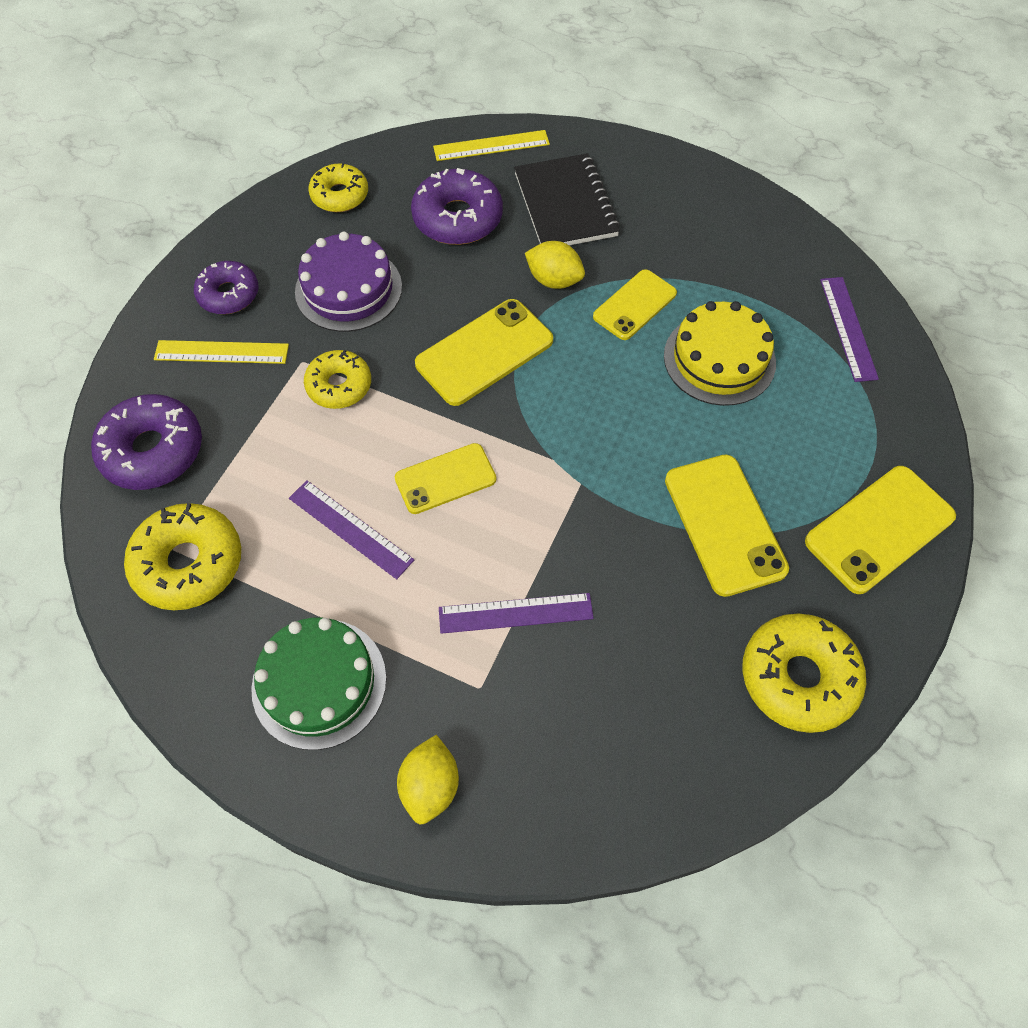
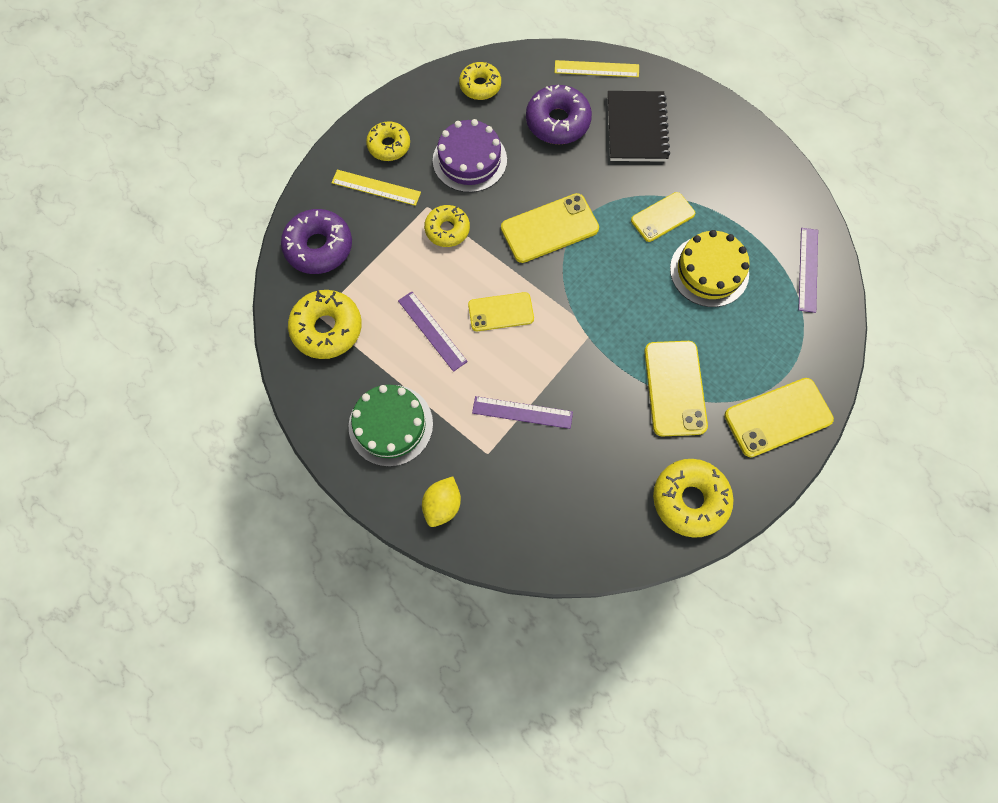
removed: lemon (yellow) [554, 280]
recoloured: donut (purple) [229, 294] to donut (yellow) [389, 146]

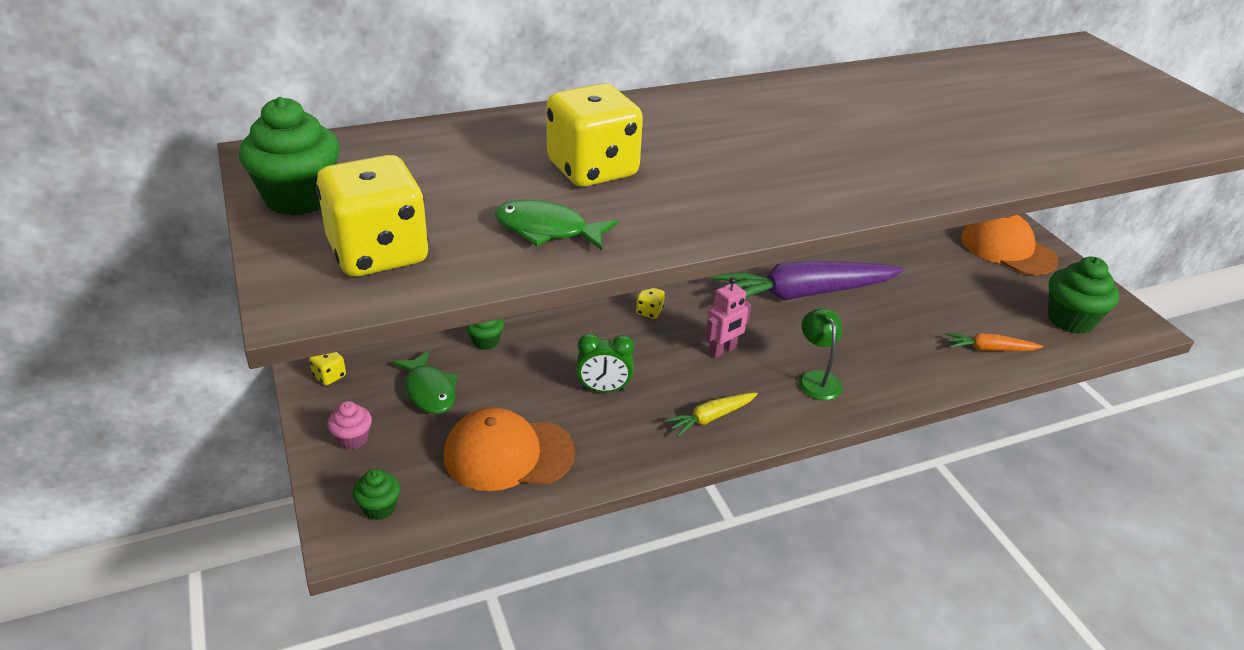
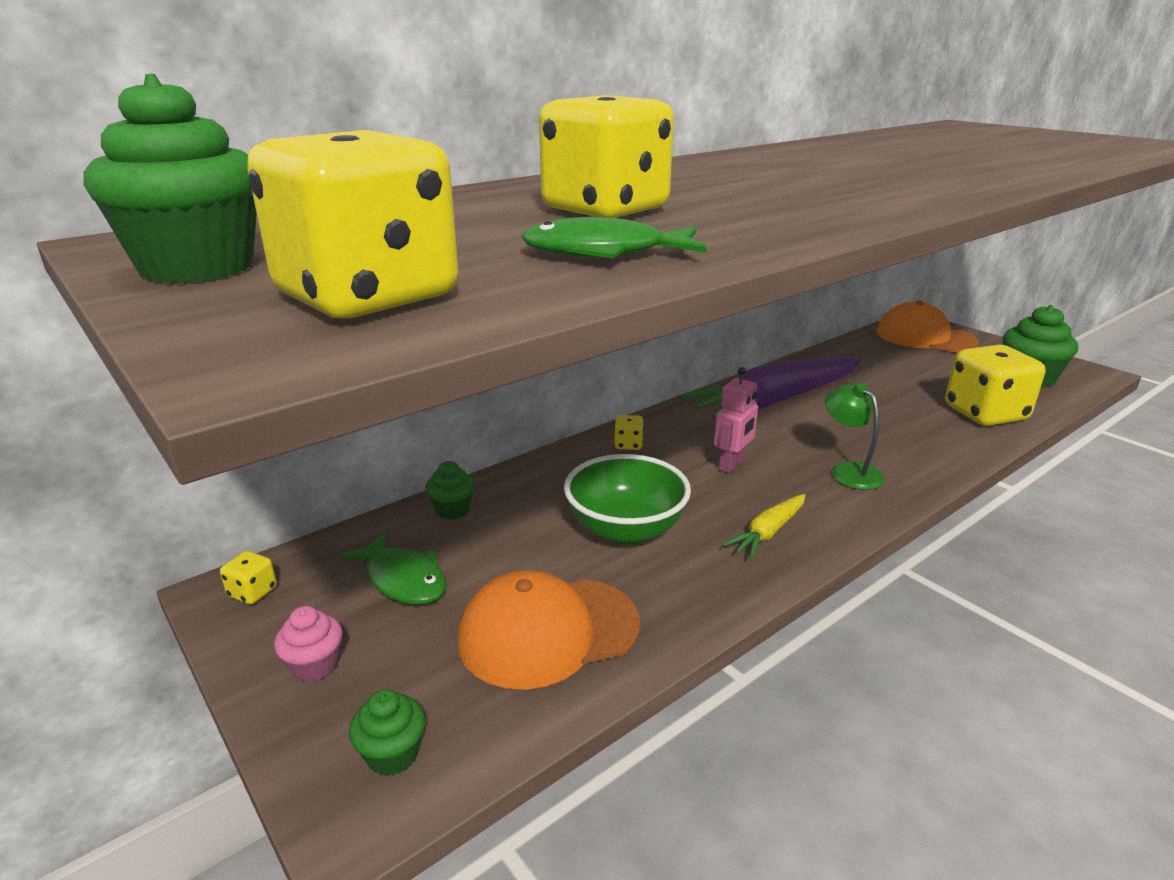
replaced: clock (green) [603, 389] to bowl (green) [625, 530]; carrot (orange) [989, 349] to dice (yellow) [985, 414]

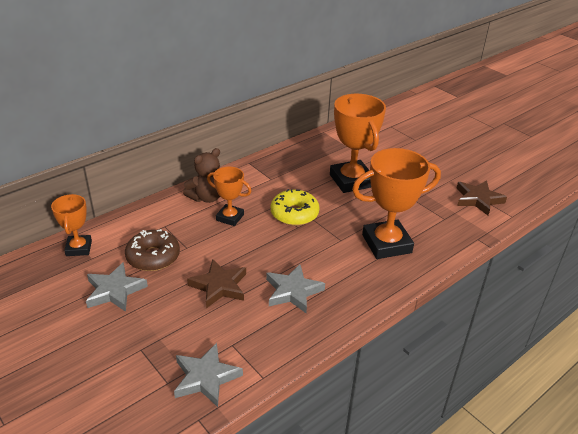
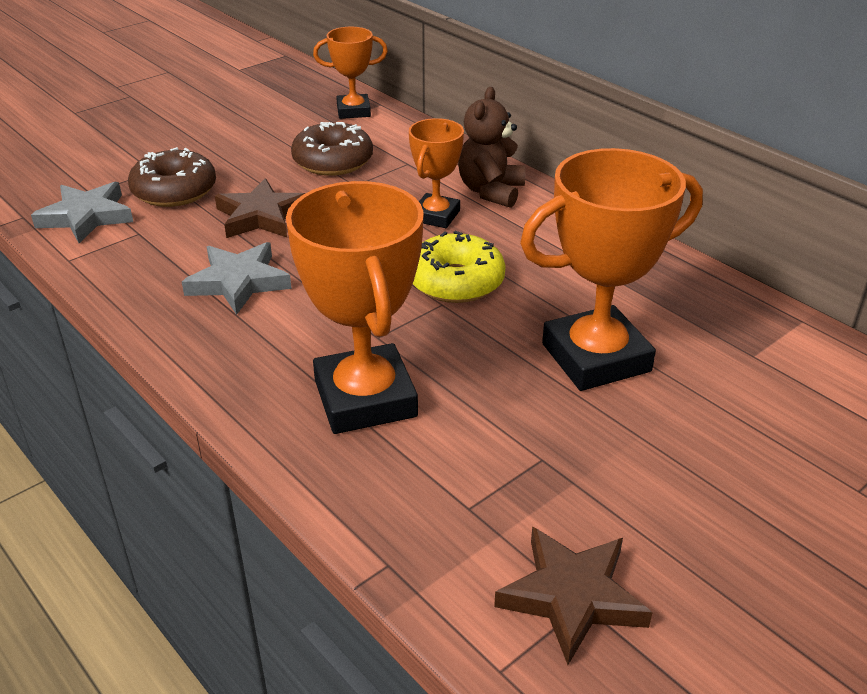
removed: star (grey) [115, 290]
added: donut (brown) [174, 191]
turned: teddy bear (brown) [206, 197] = [491, 191] 60 degrees clockwise

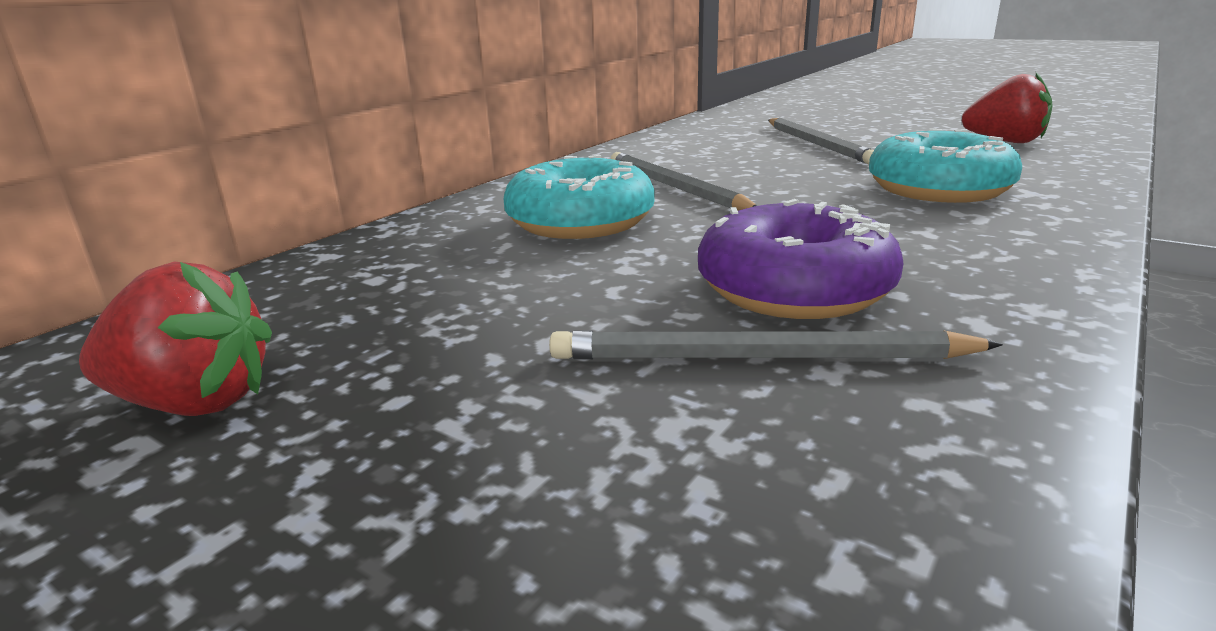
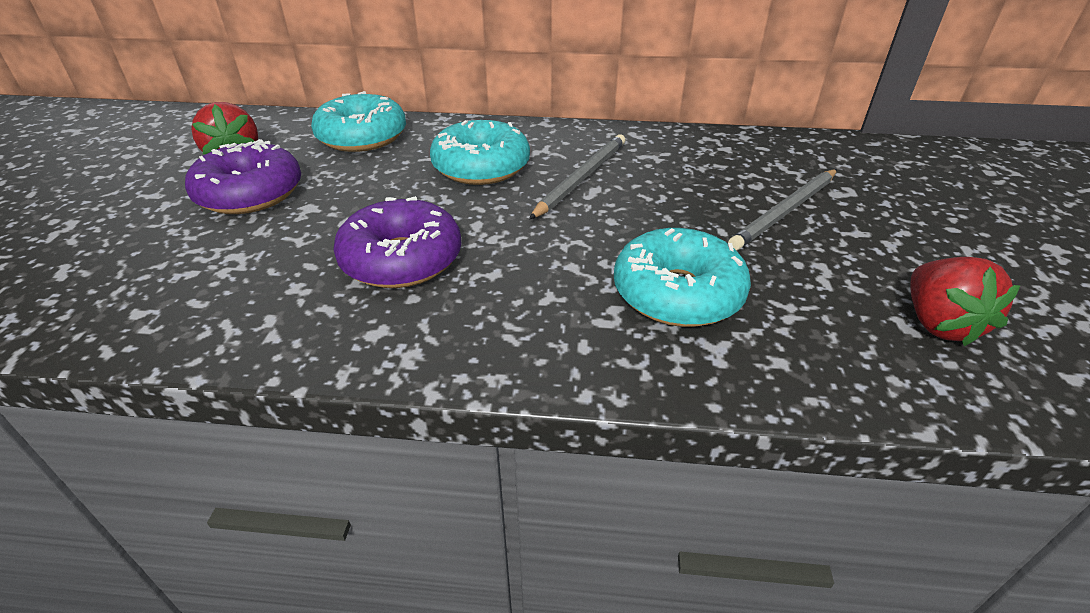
removed: pencil (grey) [759, 358]
added: donut (purple) [250, 194]; donut (turquoise) [362, 137]

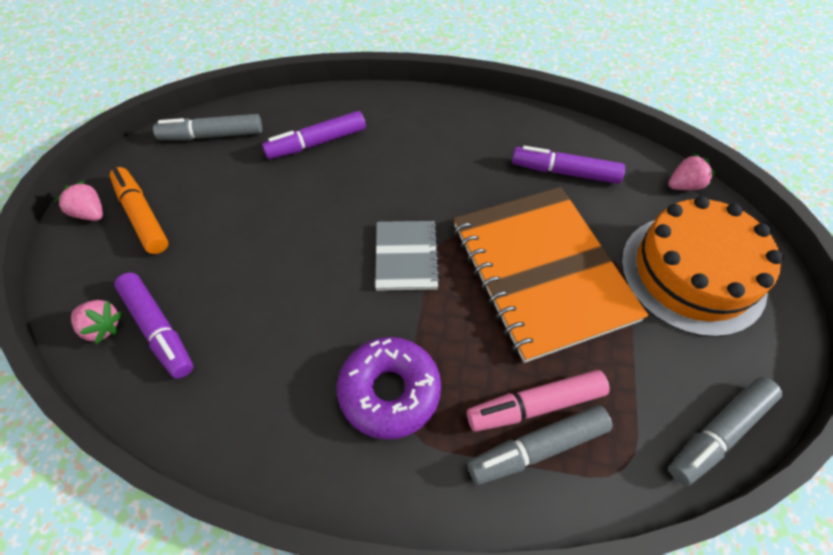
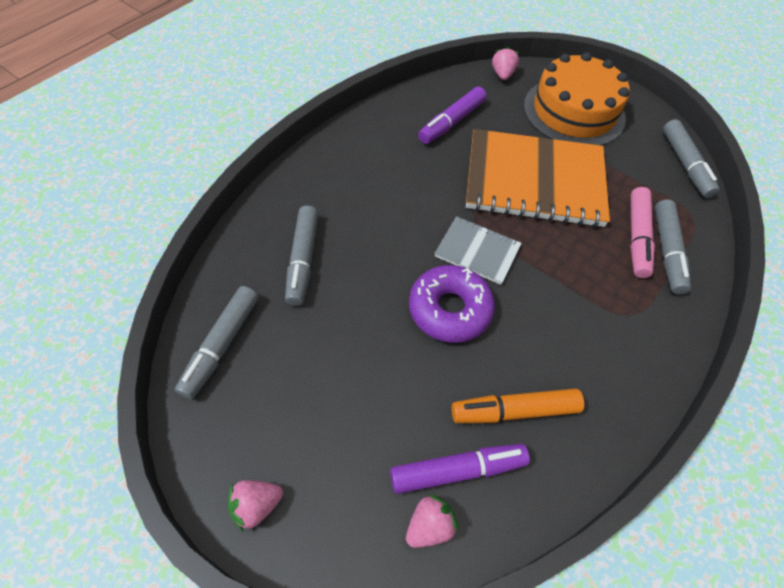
moved: marker (orange) [142, 216] to [514, 411]; donut (purple) [390, 391] to [449, 309]
recoloured: marker (purple) [316, 143] to marker (grey) [303, 260]

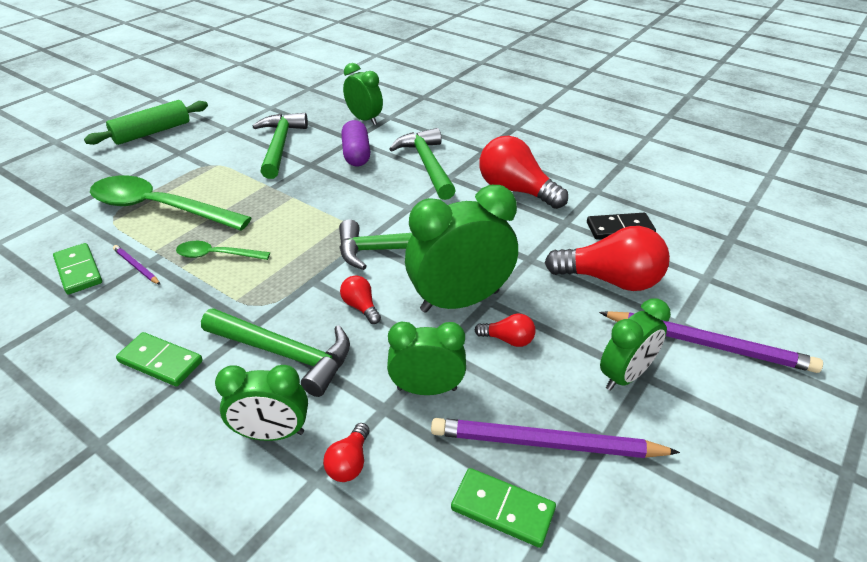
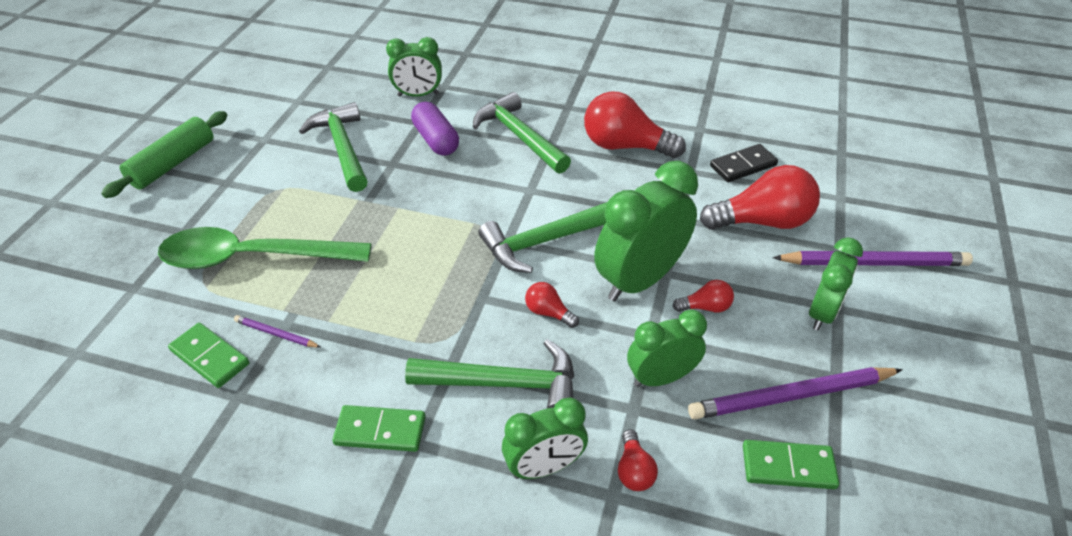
removed: spoon (green) [217, 255]
turned: clock (green) [364, 119] = [418, 95] 150 degrees clockwise

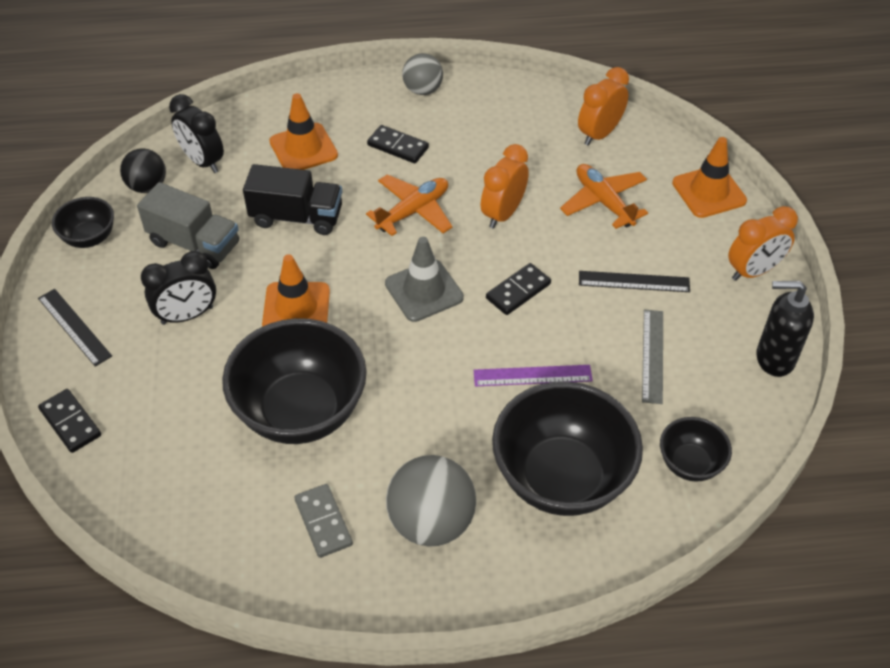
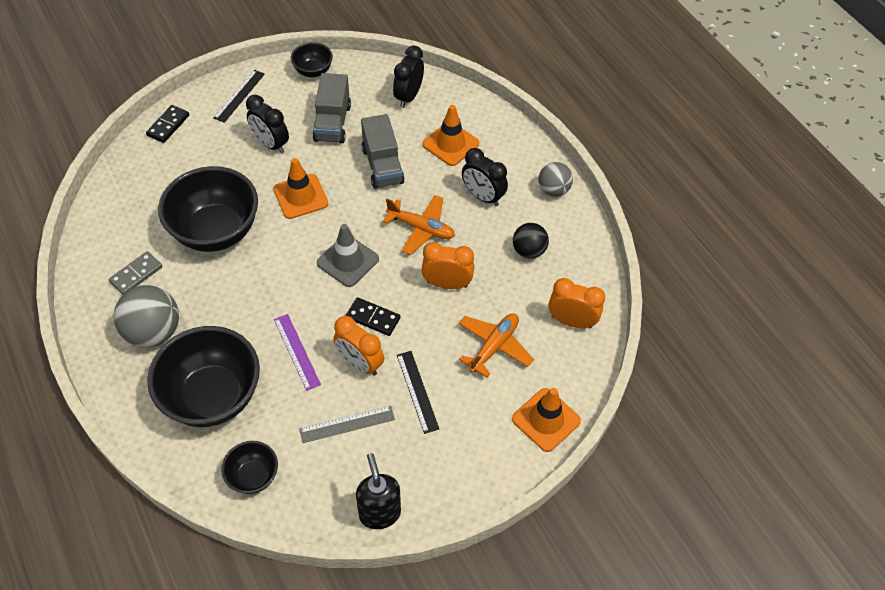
moved: ball (black) [147, 186] to [528, 251]; clock (orange) [753, 271] to [360, 363]
replaced: domino (black) [398, 146] to clock (black) [483, 196]
recoloured: truck (black) [297, 217] to truck (grey) [382, 165]

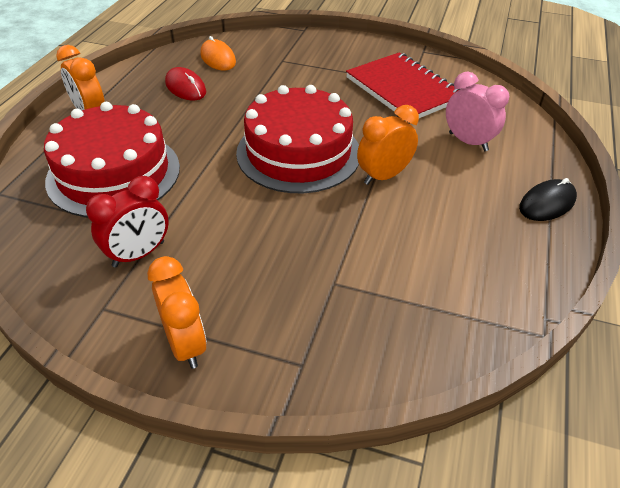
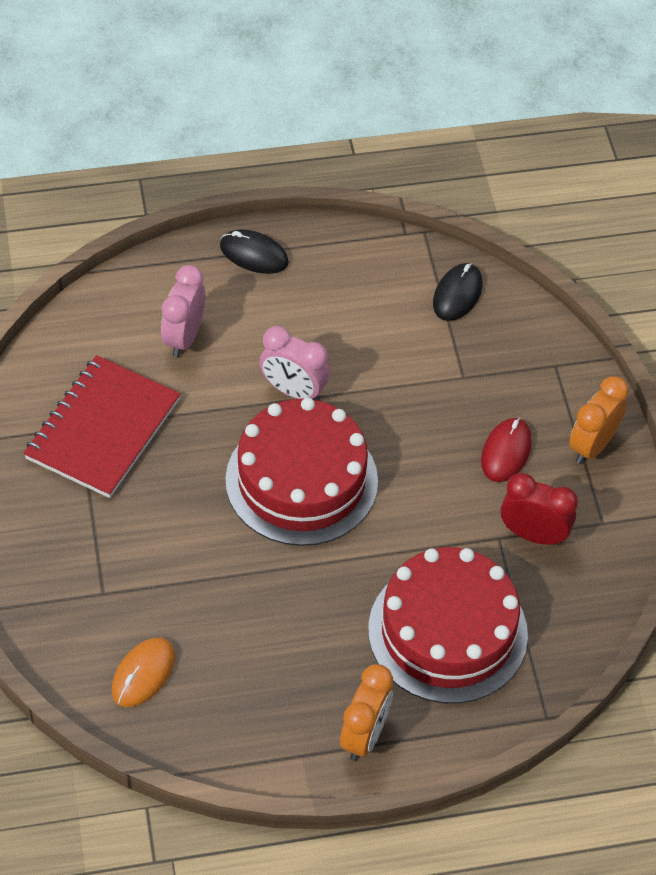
added: mouse (black) [457, 294]
moved: mouse (red) [185, 87] to [506, 452]
recoloured: clock (orange) [383, 176] to clock (pink) [293, 391]

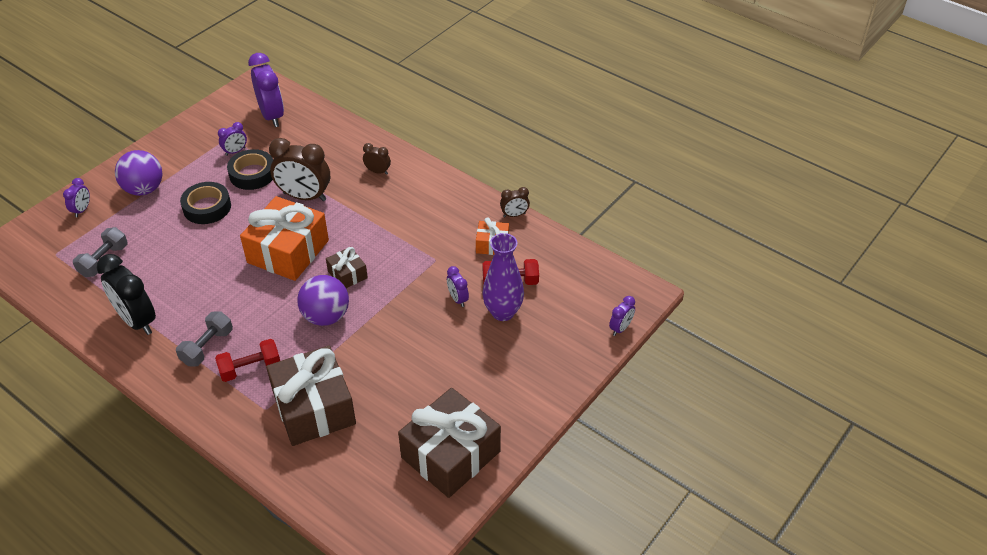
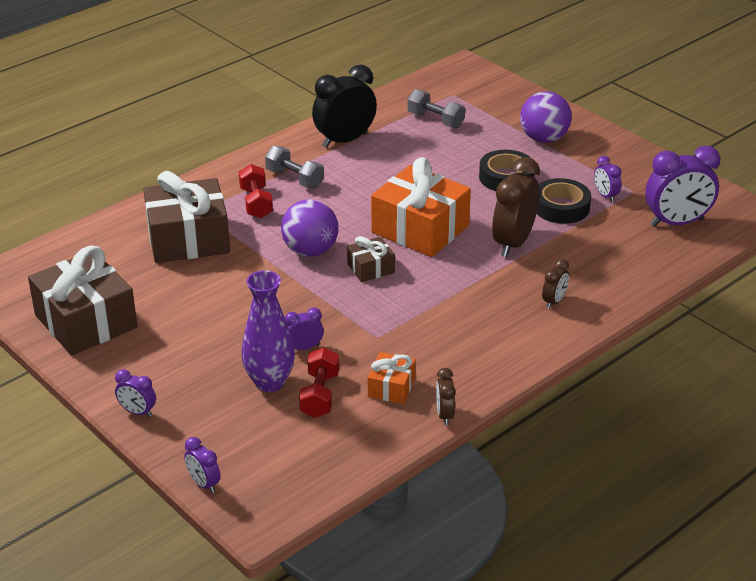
moved: clock (purple) [82, 210] to [137, 412]

